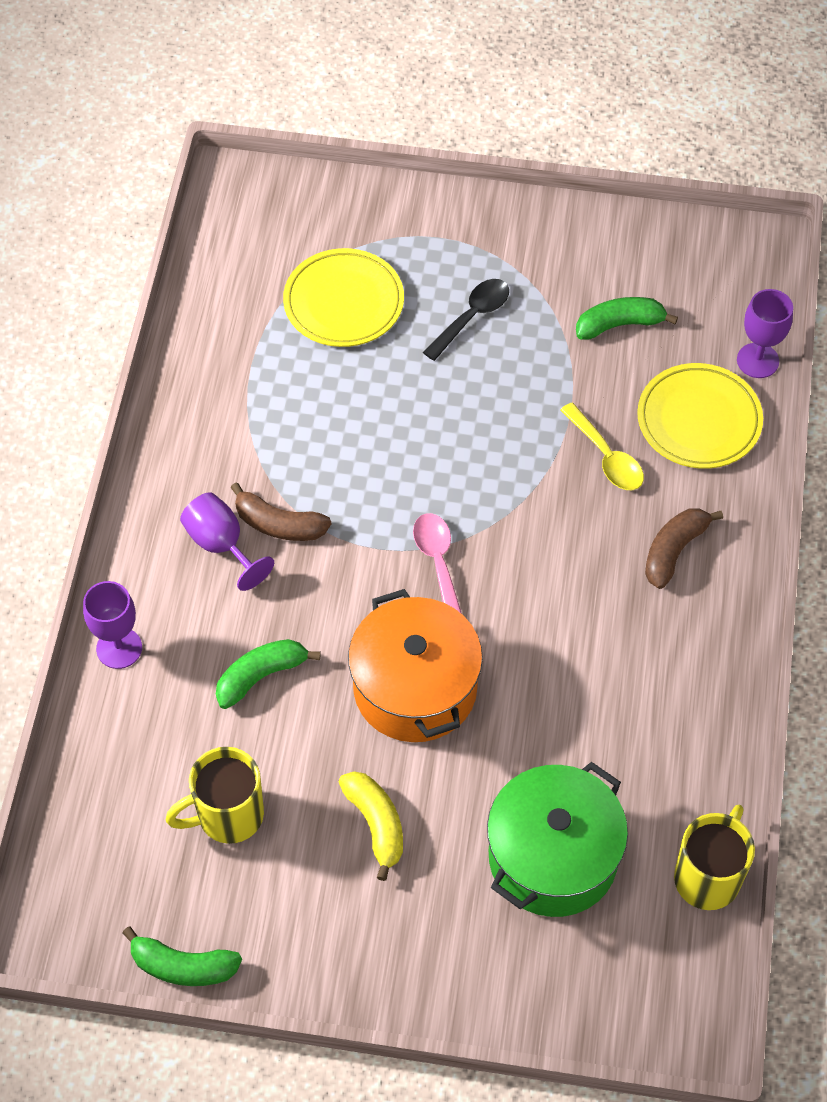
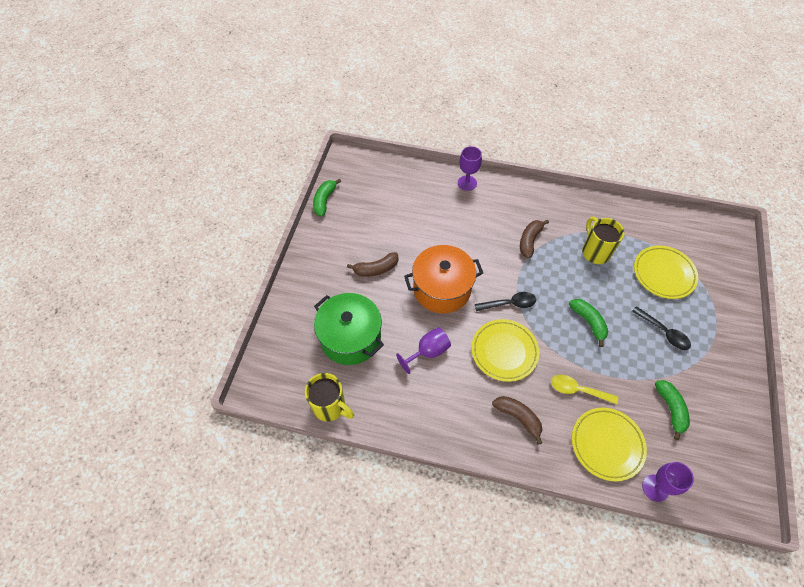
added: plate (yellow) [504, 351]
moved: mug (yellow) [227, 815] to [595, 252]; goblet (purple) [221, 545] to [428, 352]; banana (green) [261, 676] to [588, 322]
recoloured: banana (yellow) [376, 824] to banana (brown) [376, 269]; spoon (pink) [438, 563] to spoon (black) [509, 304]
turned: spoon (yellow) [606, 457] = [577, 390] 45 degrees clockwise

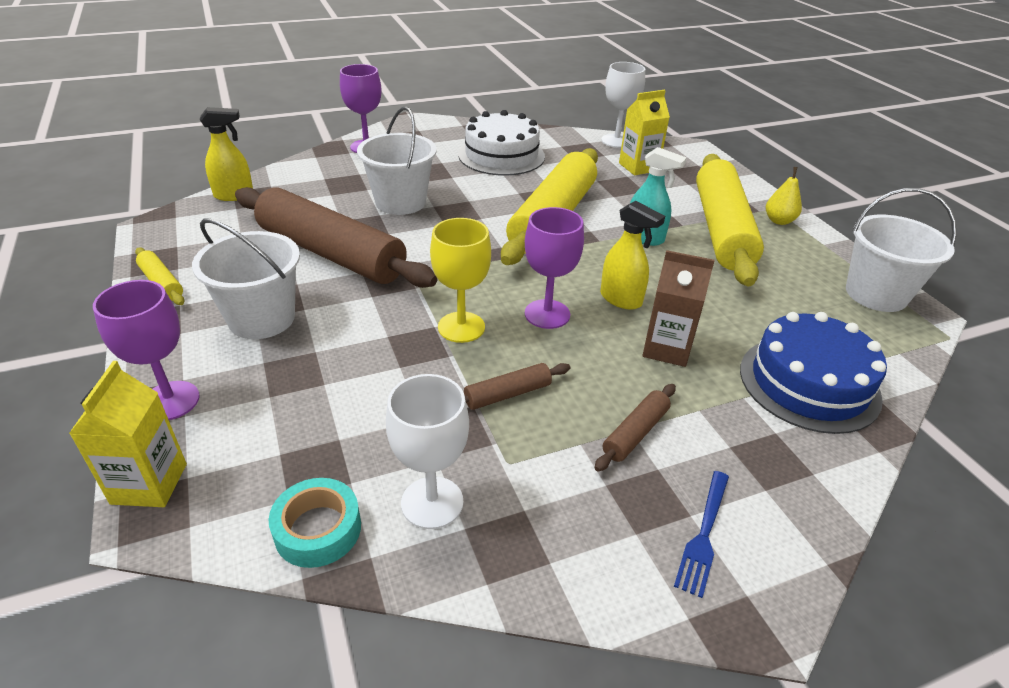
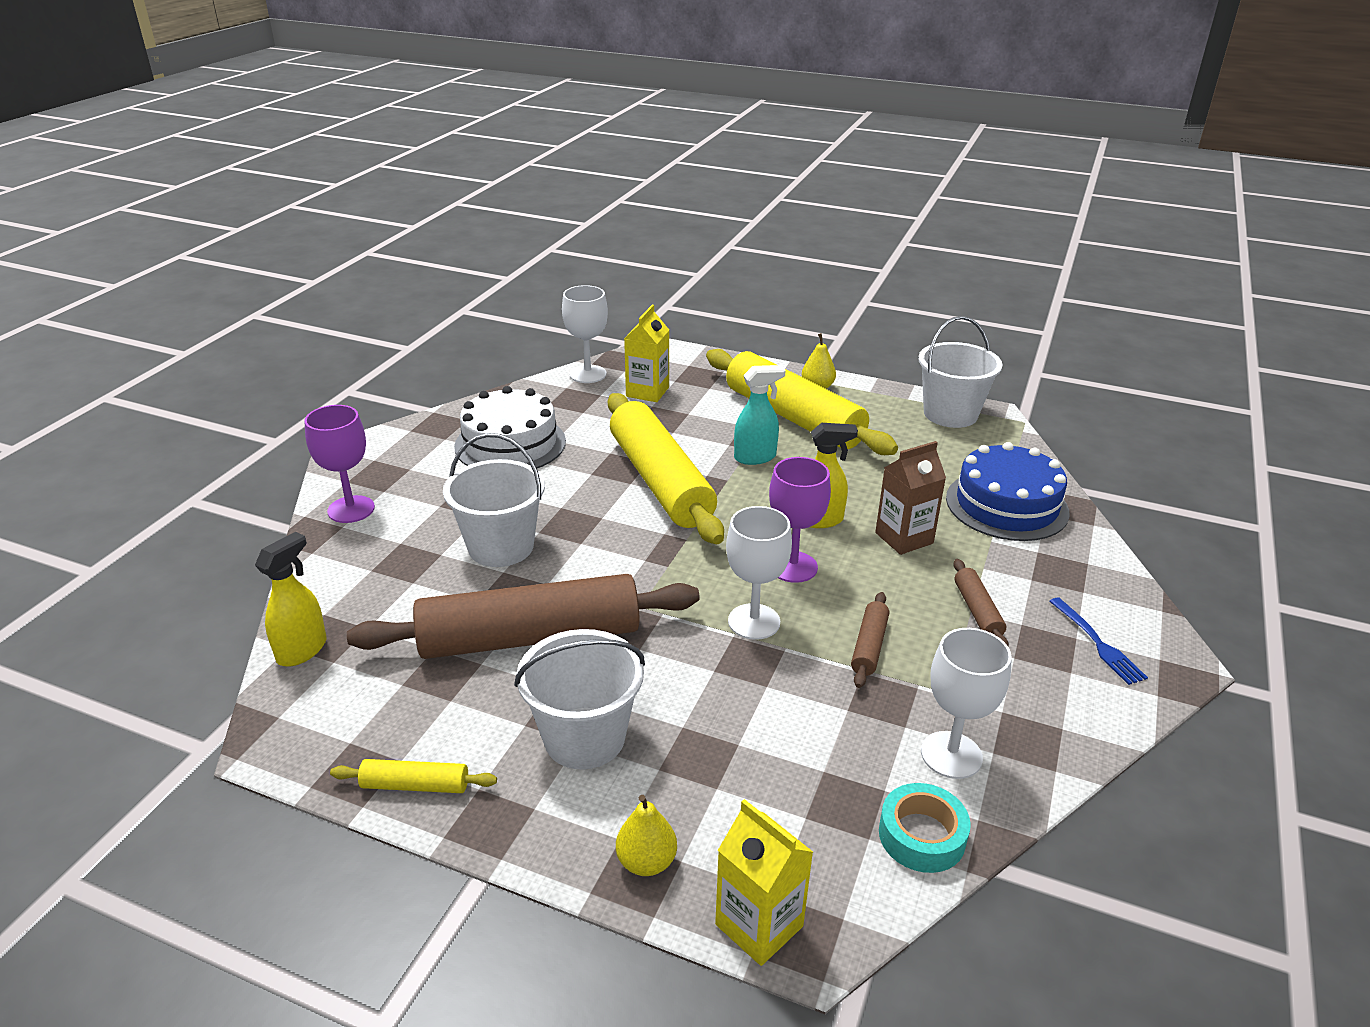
replaced: goblet (purple) [170, 401] to pear (yellow) [646, 862]
recoloured: goblet (yellow) [461, 327] to goblet (white) [754, 621]

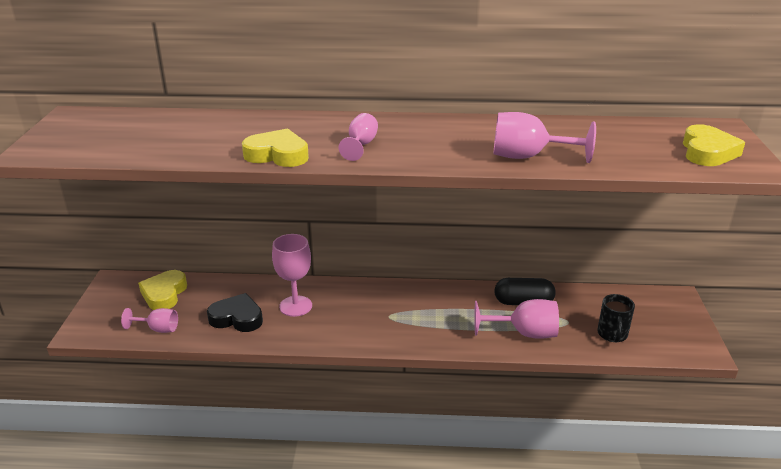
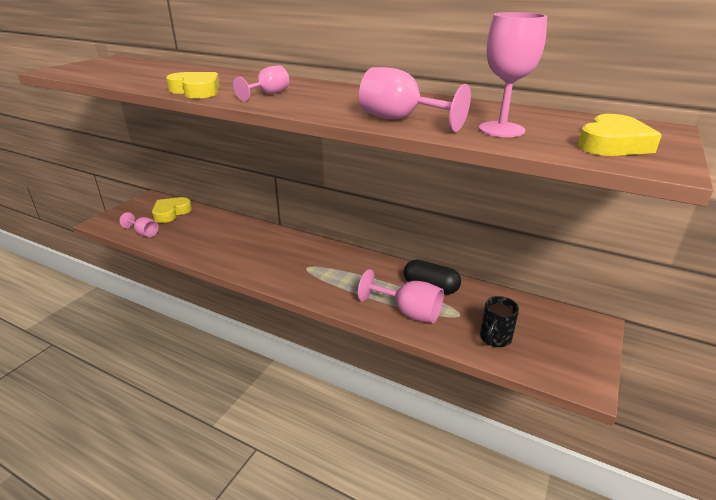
removed: heart (black) [237, 318]
moved: goblet (pink) [295, 306] to [501, 129]

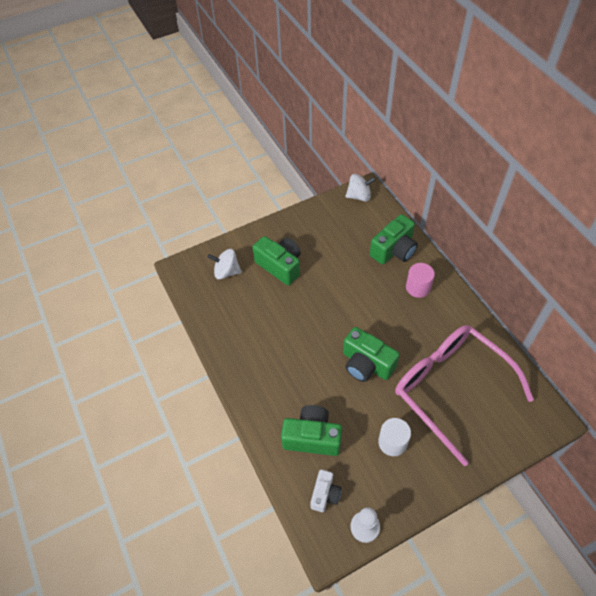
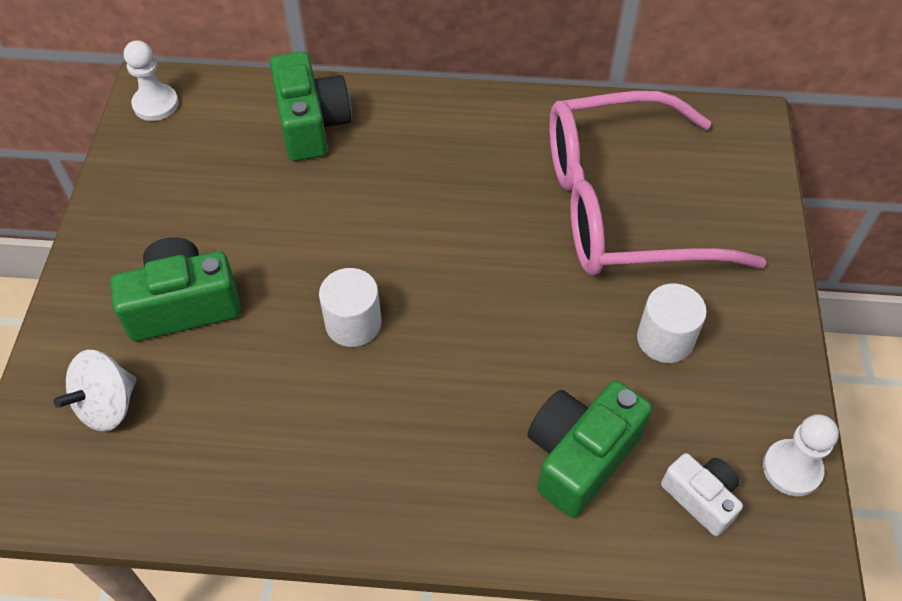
removed: camera (green) [366, 364]; cylinder (pink) [418, 287]
added: cylinder (white) [353, 323]
replaced: spinning top (white) [359, 196] to pawn (white) [156, 104]

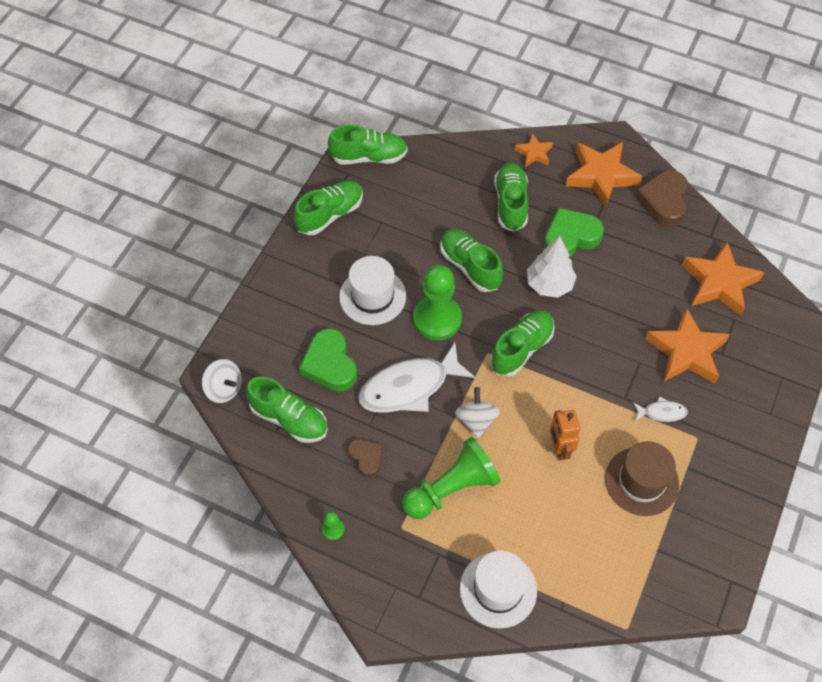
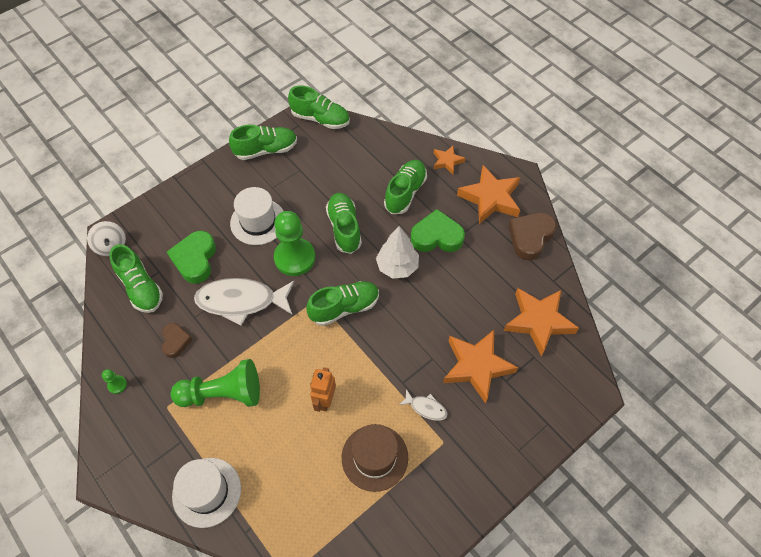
removed: spinning top (white) [476, 420]

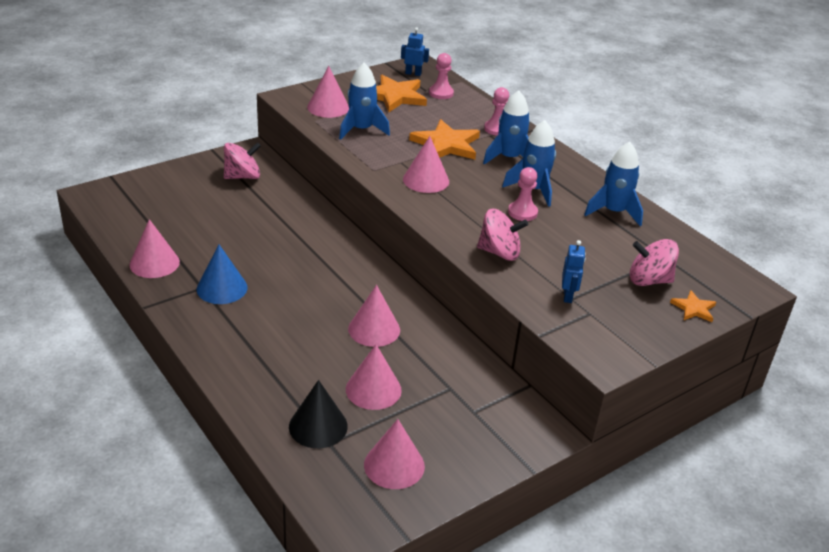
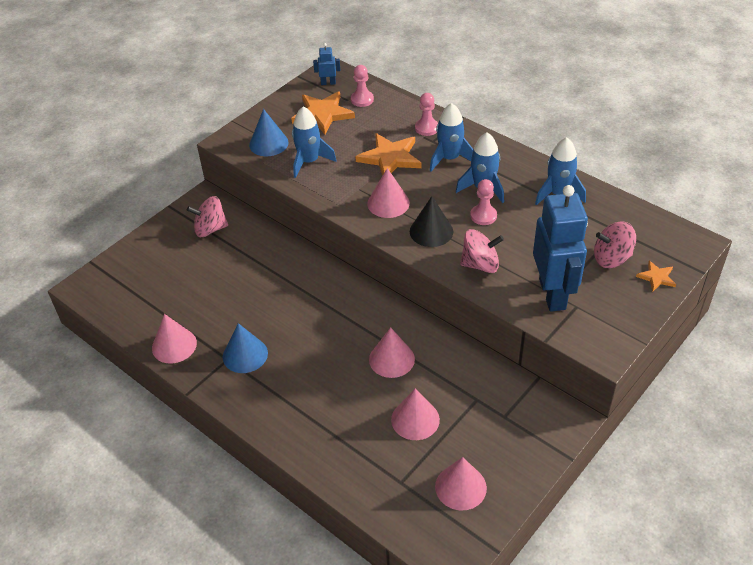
moved: cone (black) [318, 426] to [431, 231]
recoloured: cone (pink) [328, 107] to cone (blue) [268, 143]
turned: spinning top (pink) [242, 176] = [210, 229] 150 degrees counterclockwise
resized: robot (blue) [568, 296] = [553, 294] x2.42

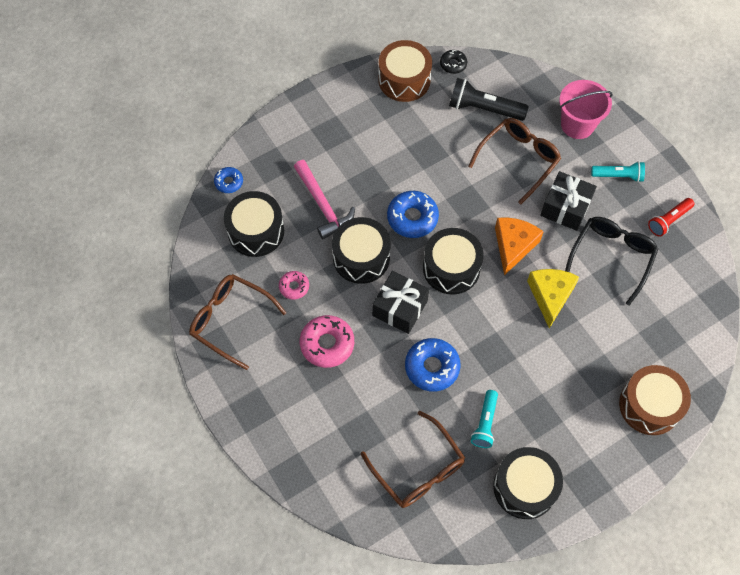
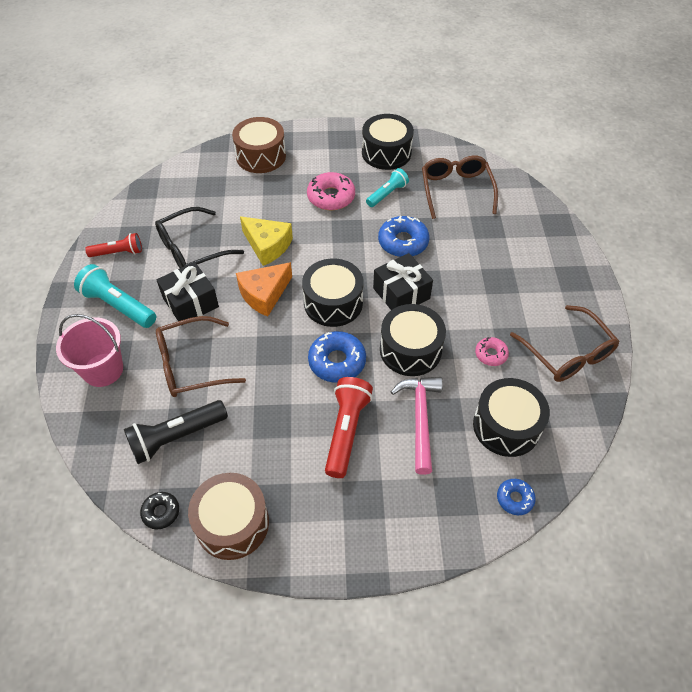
added: flashlight (red) [346, 431]
moved: donut (pink) [327, 344] to [331, 197]
turned: flashlight (black) [483, 108] = [176, 437] 105 degrees clockwise; cheese (yellow) [550, 296] = [267, 246] 90 degrees counterclockwise
resized: flashlight (turquoise) [618, 176] = [118, 305] x1.55

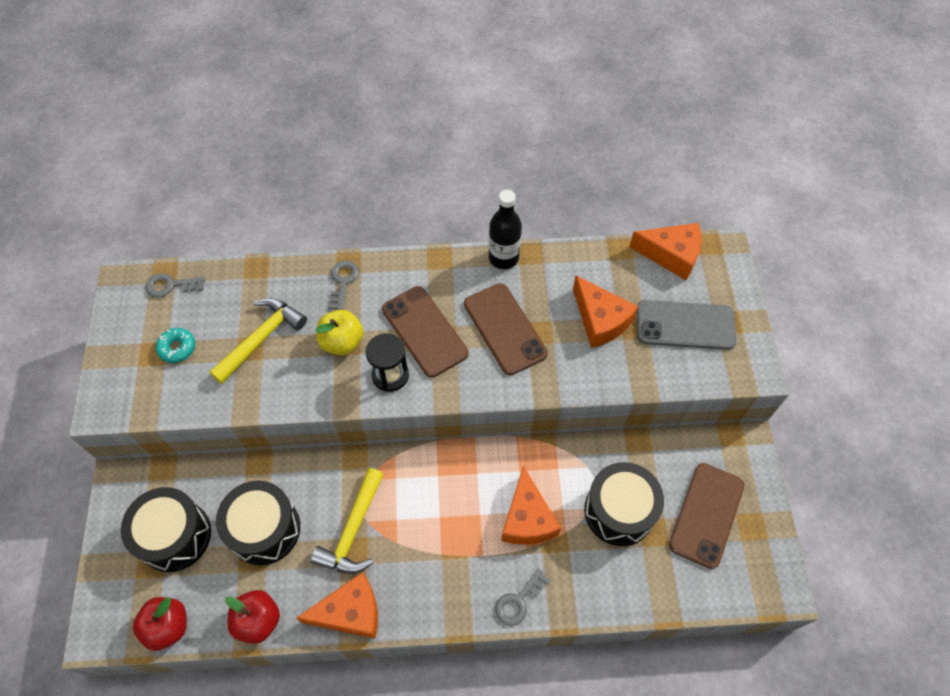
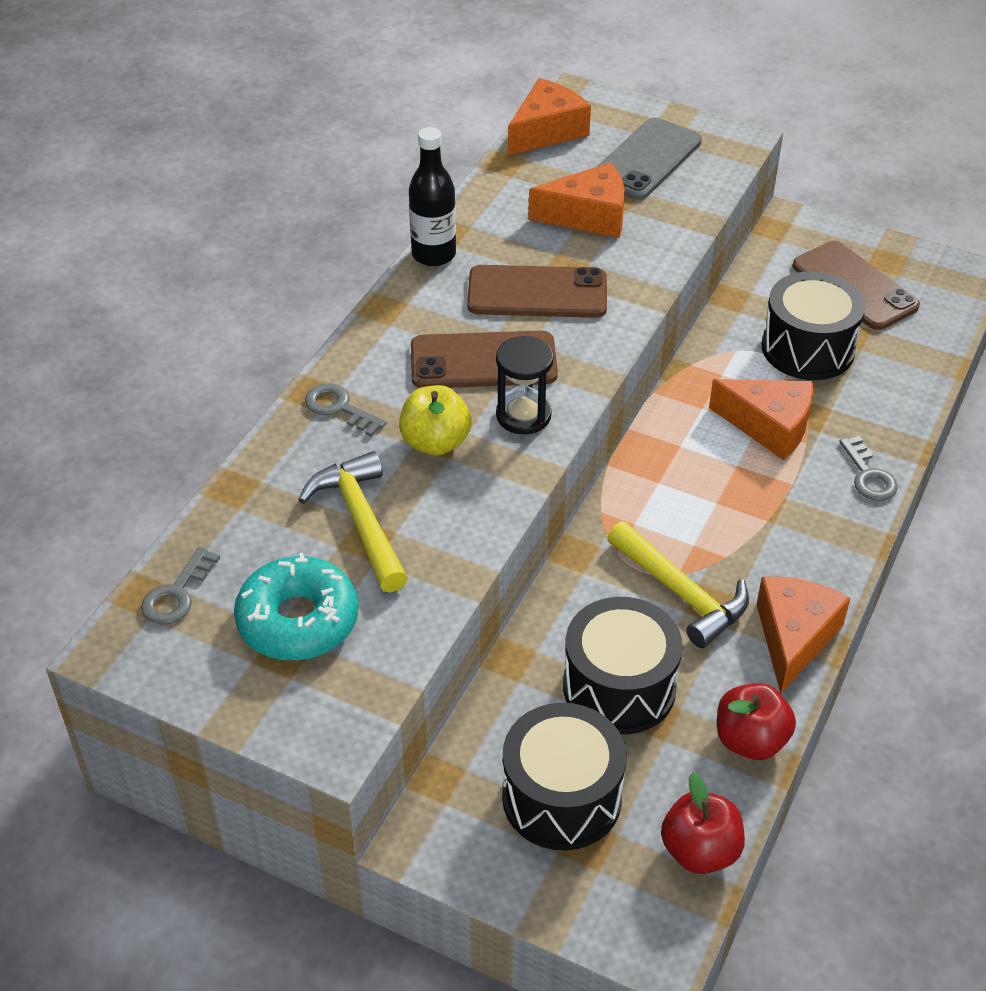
resized: donut (turquoise) [177, 348] = [298, 620] x1.88

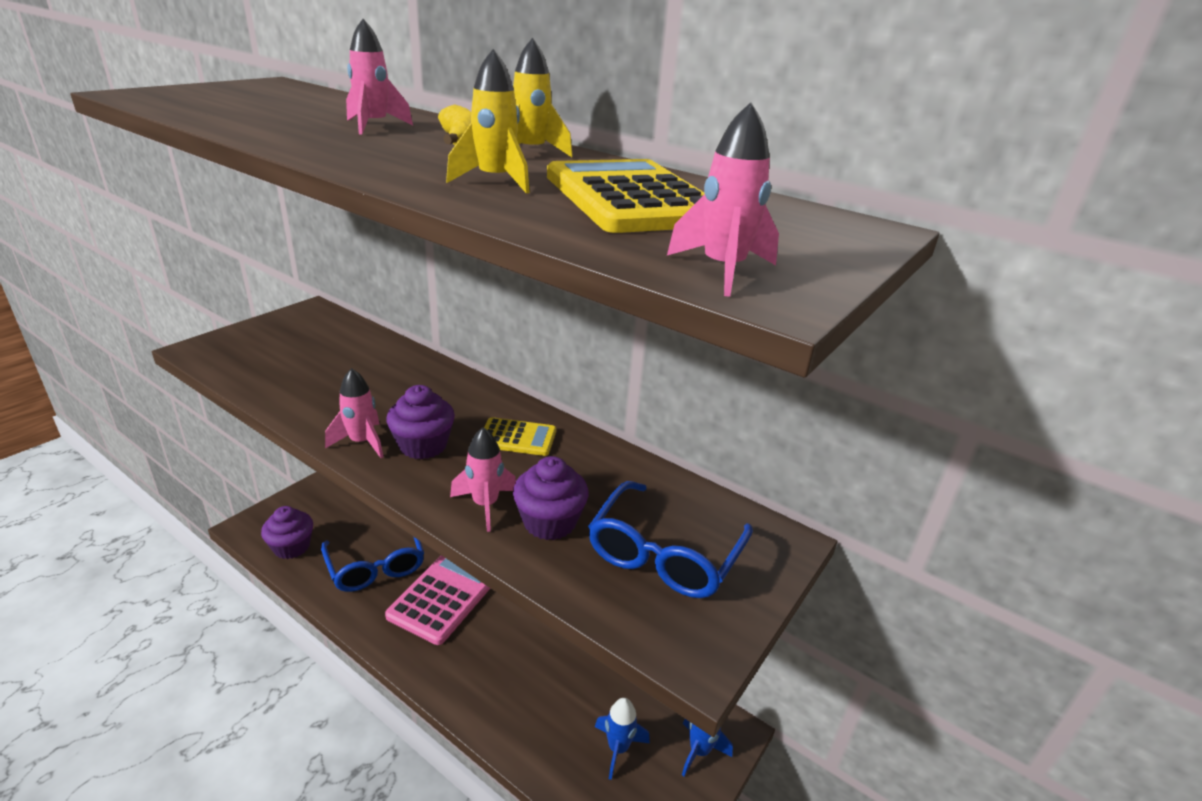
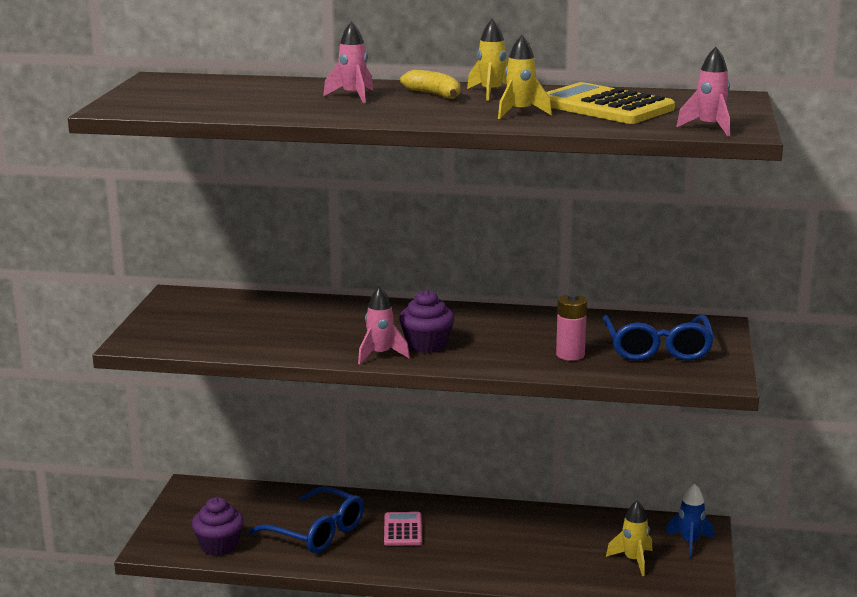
removed: rocket (pink) [485, 505]; calculator (yellow) [517, 438]
replaced: cupcake (purple) [549, 522] to battery (pink) [570, 355]
recoloured: rocket (blue) [618, 748] to rocket (yellow) [633, 560]
resized: calculator (pink) [444, 596] = [402, 530] x0.55

